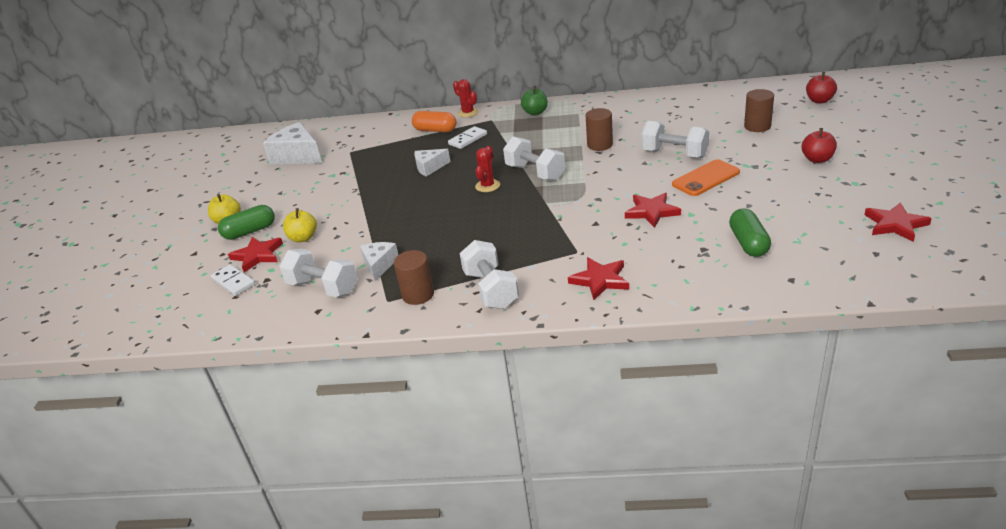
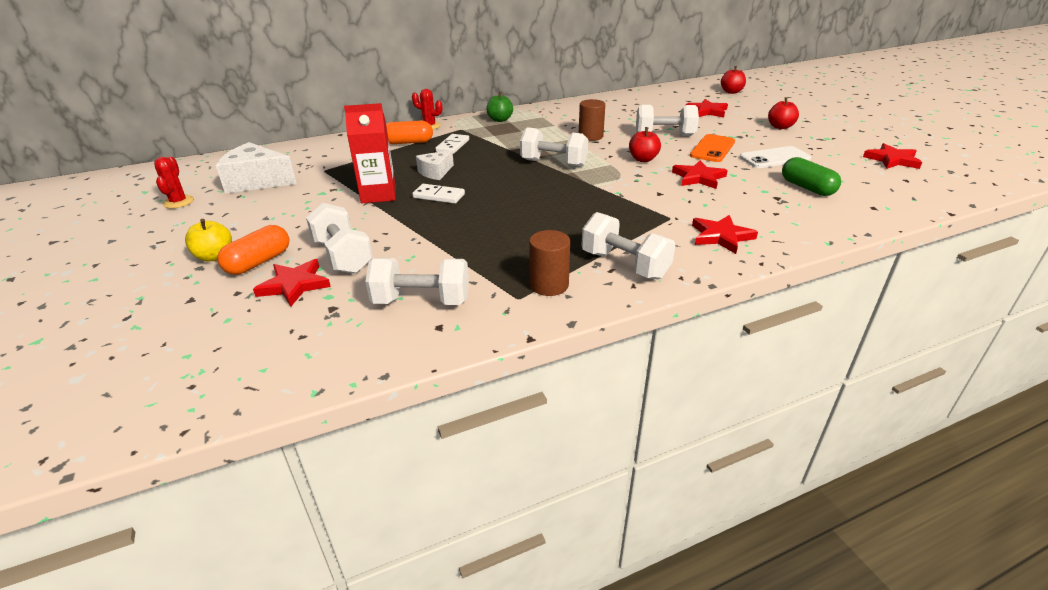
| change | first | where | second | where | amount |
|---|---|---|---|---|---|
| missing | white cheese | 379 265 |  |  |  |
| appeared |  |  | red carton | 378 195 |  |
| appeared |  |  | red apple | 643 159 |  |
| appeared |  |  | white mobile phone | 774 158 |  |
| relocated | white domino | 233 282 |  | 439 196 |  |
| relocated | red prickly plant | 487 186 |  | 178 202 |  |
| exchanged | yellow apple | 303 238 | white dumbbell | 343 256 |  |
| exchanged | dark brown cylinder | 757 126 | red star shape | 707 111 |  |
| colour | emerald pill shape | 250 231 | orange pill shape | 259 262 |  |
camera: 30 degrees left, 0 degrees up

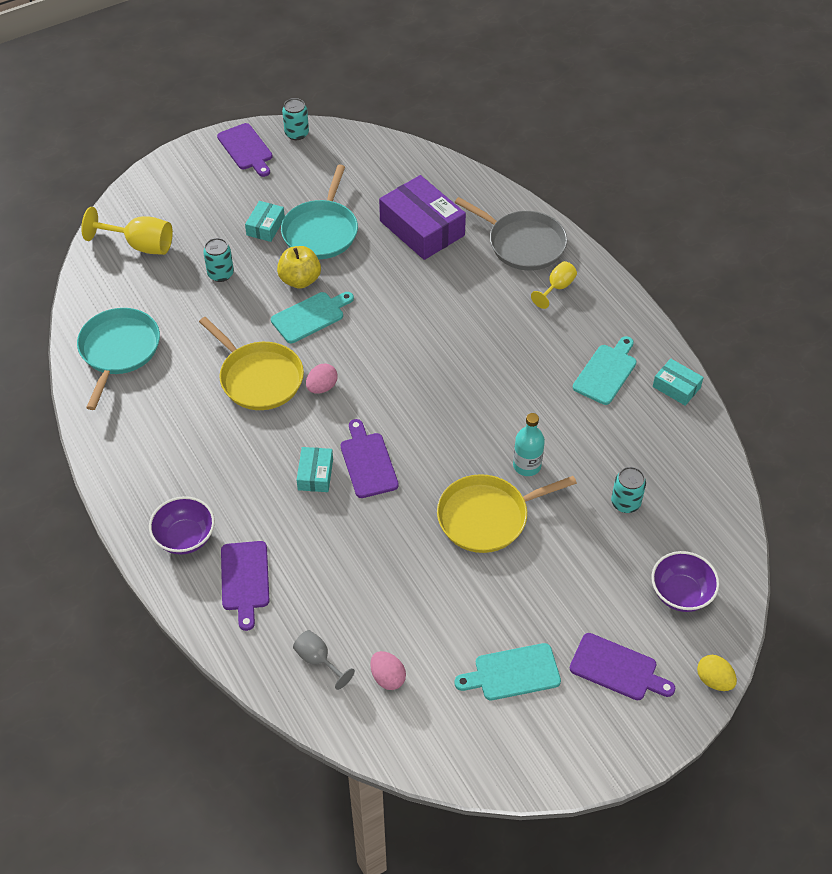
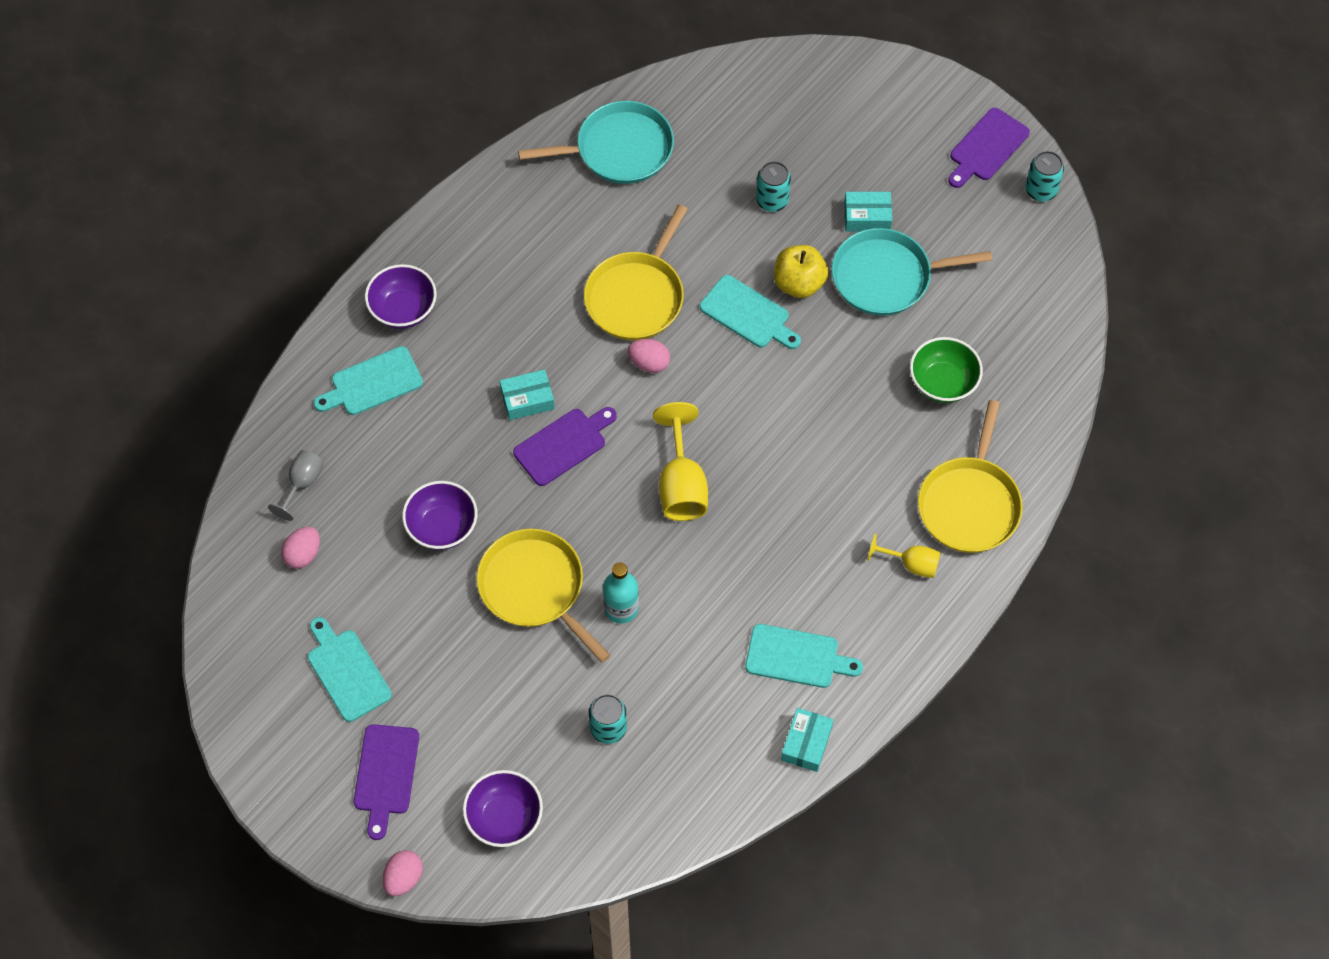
| change | first | where | second | where | amount |
|---|---|---|---|---|---|
| appeared |  |  | royal purple bowl | 442 527 |  |
| relocated | yellow wine glass | 140 245 |  | 681 485 |  |
| exchanged | royal purple package | 422 228 | emerald bowl | 942 383 |  |
| colour | royal purple cutting board | 245 579 | turquoise cutting board | 372 383 |  |
| colour | grey pan | 523 244 | yellow pan | 969 504 |  |
| colour | yellow egg | 714 680 | rosy egg | 404 878 |  |
camera: 70 degrees right, 10 degrees up

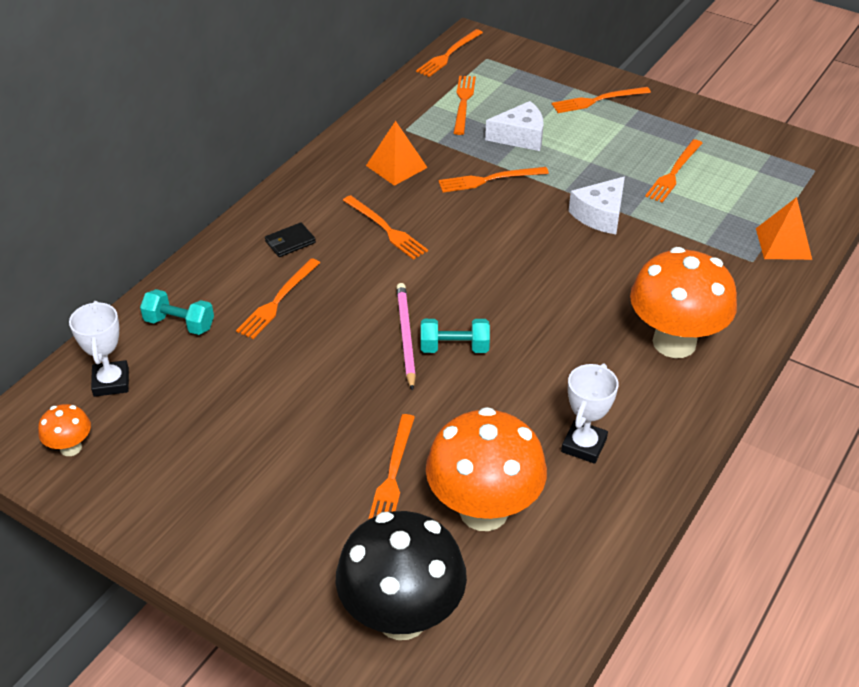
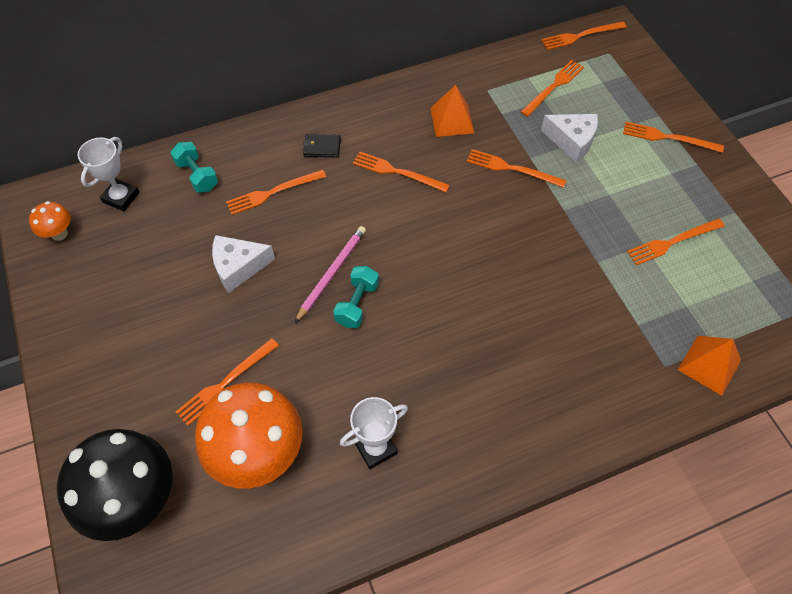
| change | first | where | second | where | amount |
|---|---|---|---|---|---|
| missing | orange mushroom | 674 342 |  |  |  |
| relocated | white cheese | 600 215 |  | 238 267 |  |
| spun | orange table fork | 386 229 |  | 397 172 | 120 degrees clockwise |
| spun | turquoise dumbbell | 454 348 |  | 357 304 | 75 degrees clockwise |
camera: 35 degrees right, 15 degrees up

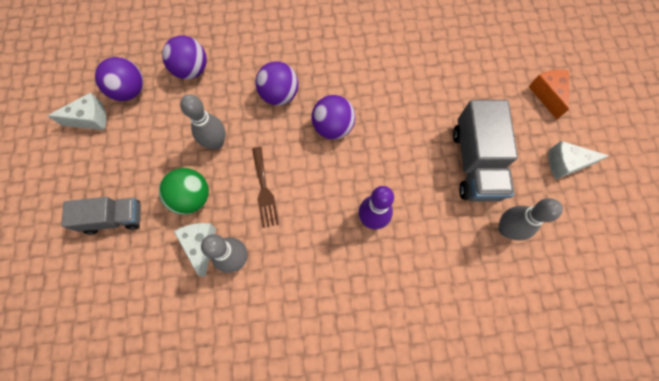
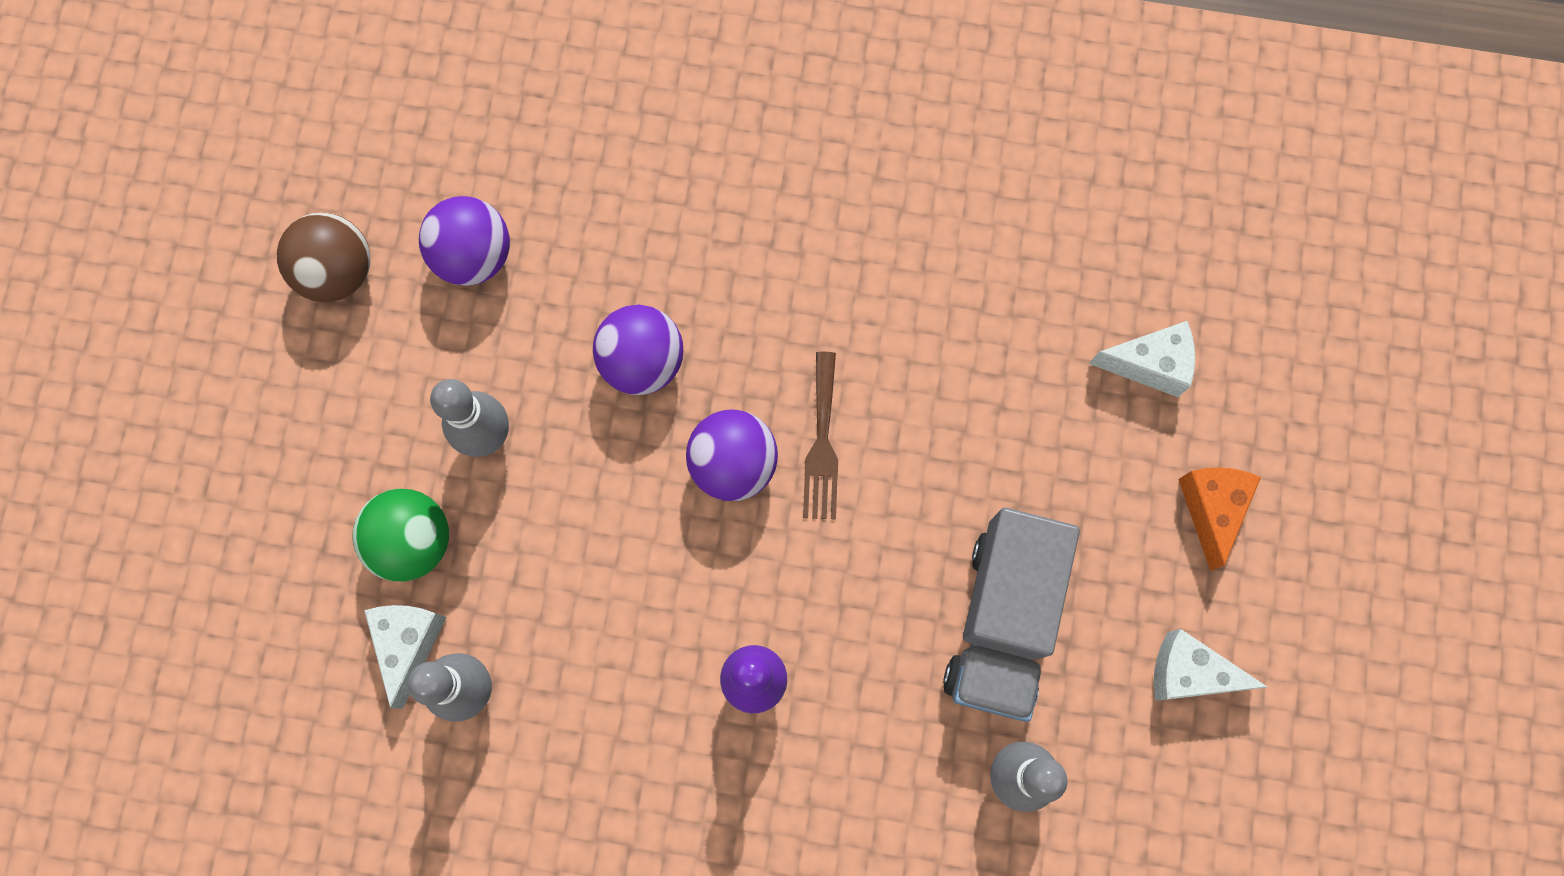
| change | first | where | second | where | amount |
|---|---|---|---|---|---|
| missing | grey lorry | 114 218 |  |  |  |
| relocated | white cheese | 90 119 |  | 1149 364 |  |
| relocated | dark brown table fork | 264 190 |  | 822 443 |  |
| colour | royal purple sphere | 130 90 | dark brown sphere | 338 272 |  |
camera: 15 degrees right, 5 degrees up

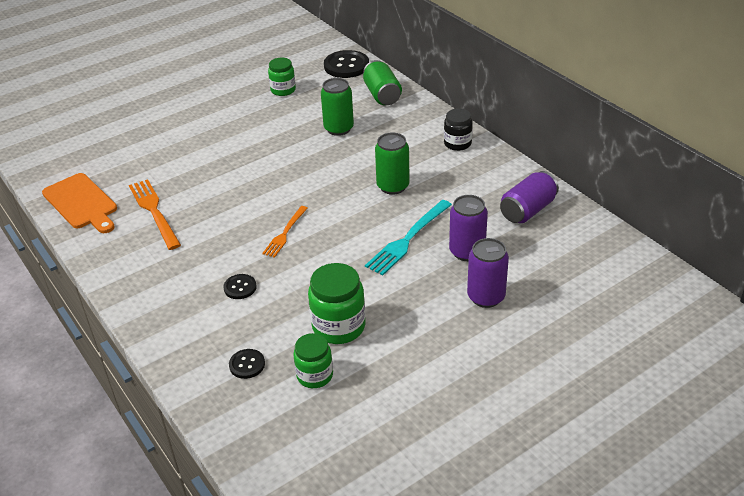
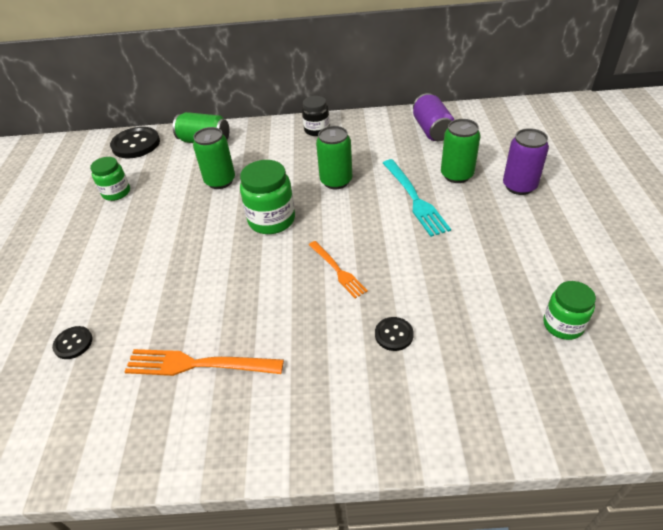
| change | first | where | second | where | amount |
|---|---|---|---|---|---|
| missing | orange cutting board | 81 203 |  |  |  |
| relocated | ebony shirt button | 247 365 |  | 73 343 |  |
| relocated | emerald jam jar | 339 326 |  | 271 220 |  |
| colour | royal purple soda can | 467 251 | emerald soda can | 456 175 |  |
camera: 55 degrees left, 5 degrees up

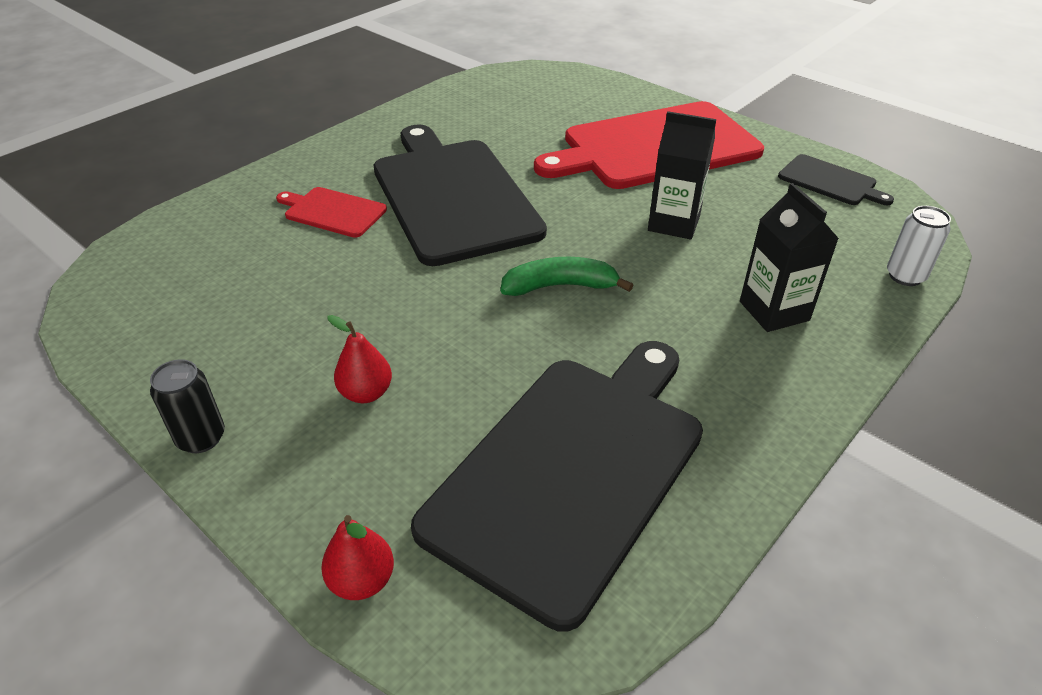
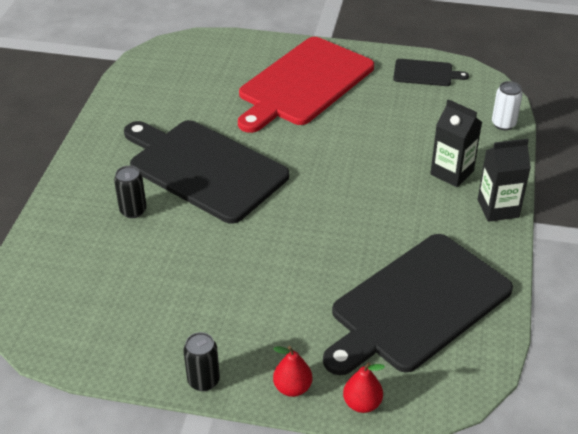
| change | first | where | second | where | amount |
|---|---|---|---|---|---|
| missing | emerald toy banana | 560 286 |  |  |  |
| relocated | red pear | 366 393 |  | 292 388 |  |
| relocated | ebony carton | 674 223 |  | 498 208 |  |
| exchanged | red cutting board | 332 211 | ebony soda can | 133 211 |  |
| spun | ebony cutting board | 572 470 |  | 417 305 | 135 degrees counterclockwise |
camera: 30 degrees left, 0 degrees up

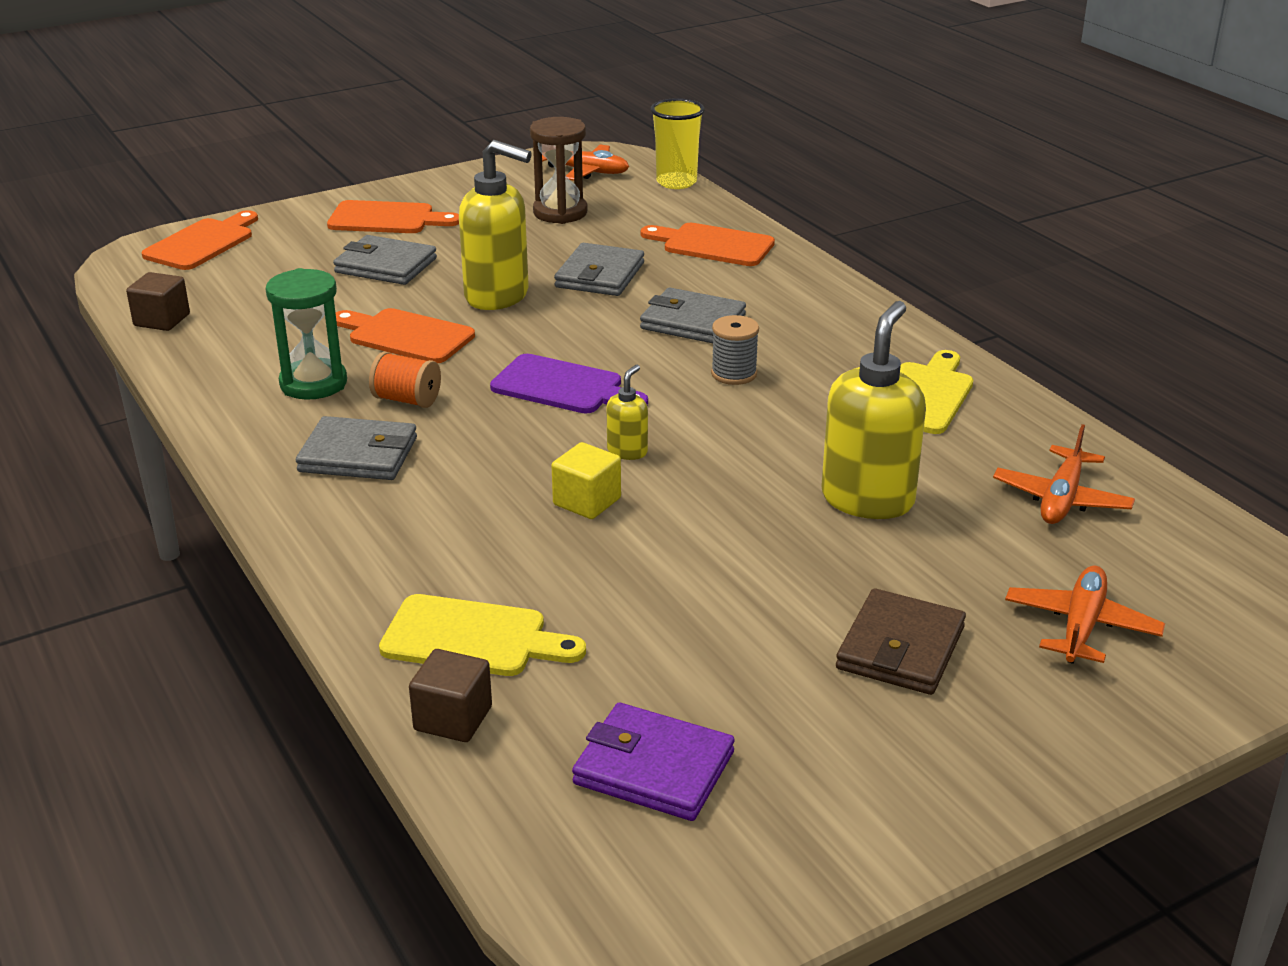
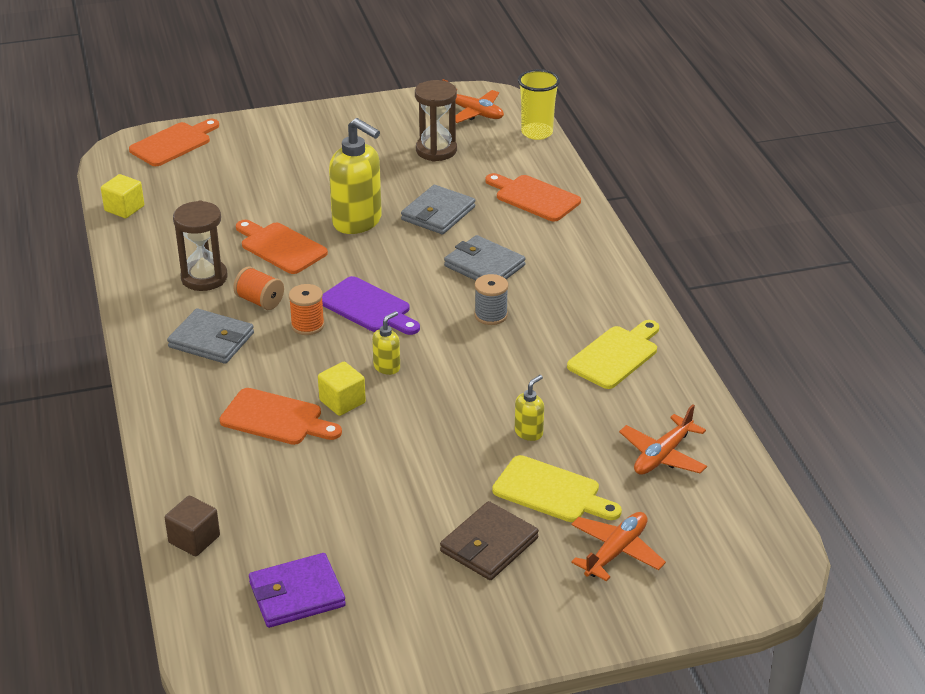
| change | first | where | second | where | amount |
|---|---|---|---|---|---|
| missing | grey card wallet | 386 265 |  |  |  |
| appeared |  |  | orange reel of thread | 307 325 |  |
| relocated | orange cutting board | 387 219 |  | 276 418 |  |
| relocated | yellow cutting board | 472 638 |  | 551 491 |  |
| colour | dark brown cube | 162 320 | yellow cube | 124 208 |  |
| colour | emerald sand timer | 313 383 | dark brown sand timer | 204 278 |  |
| spun | royal purple card wallet | 654 768 |  | 297 594 | 60 degrees counterclockwise |
| size | yellow pump bottle | 868 499 |  | 529 432 | x0.47 |
camera: 15 degrees right, 5 degrees up

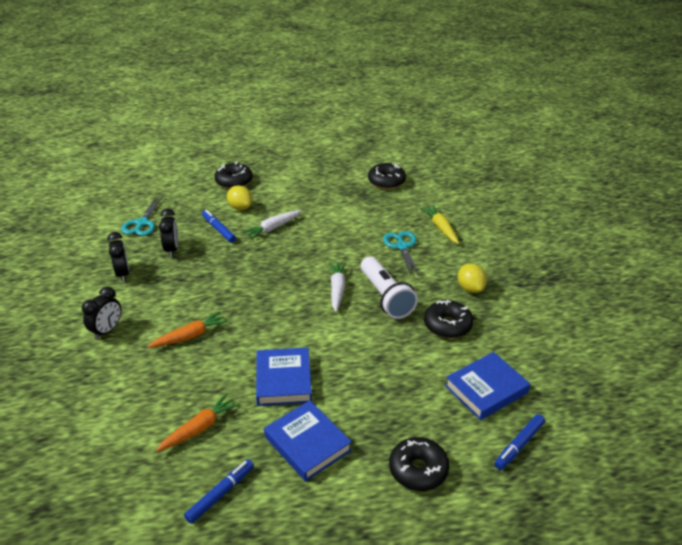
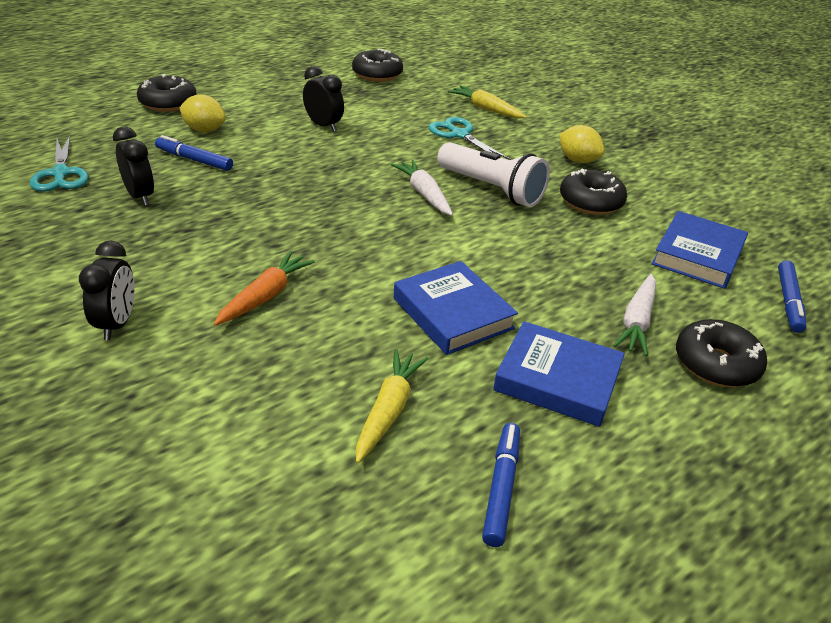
| change | first | where | second | where | amount |
|---|---|---|---|---|---|
| relocated | ebony clock | 123 274 |  | 323 126 |  |
| relocated | white toy carrot | 273 228 |  | 637 322 |  |
| colour | orange toy carrot | 199 428 | yellow toy carrot | 388 410 |  |
camera: 30 degrees left, 0 degrees up

